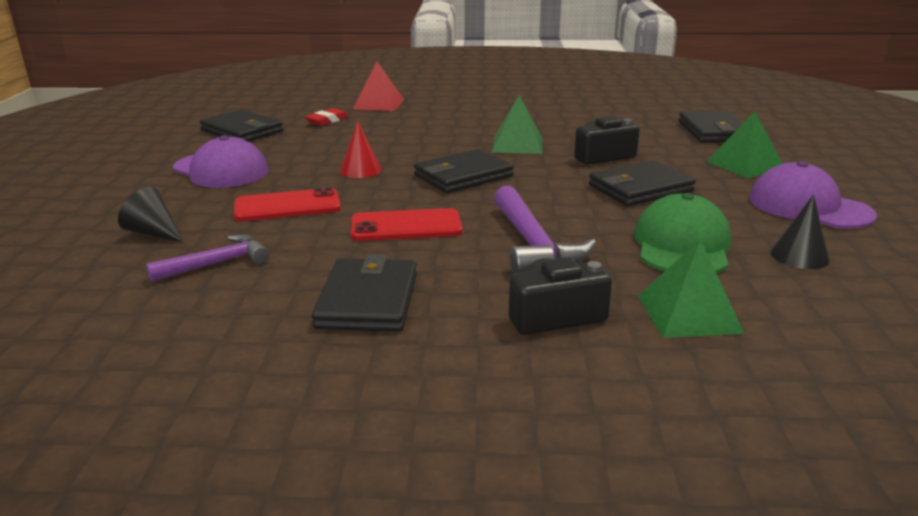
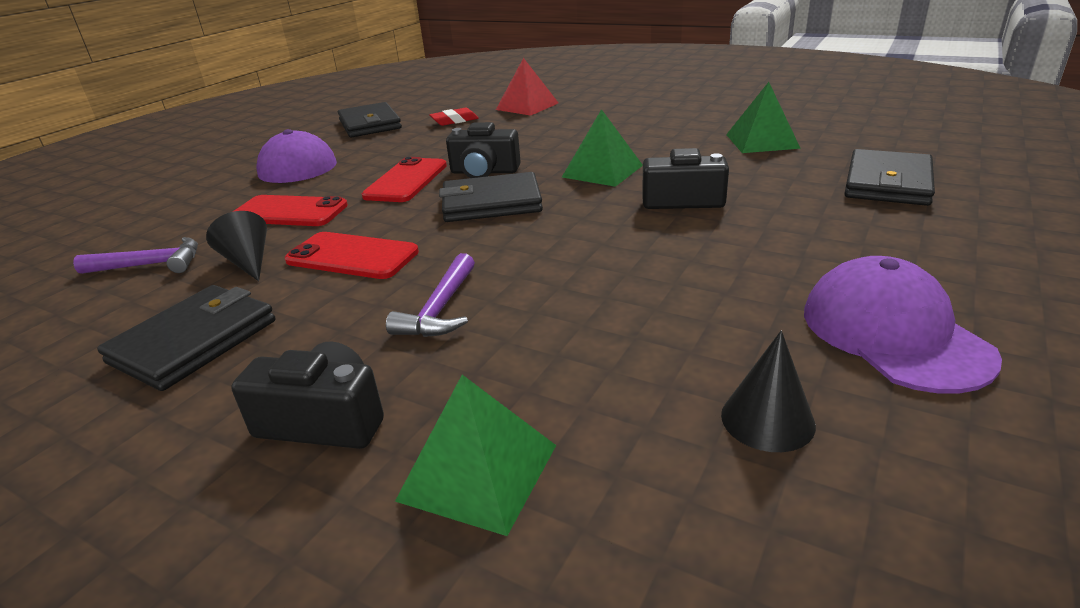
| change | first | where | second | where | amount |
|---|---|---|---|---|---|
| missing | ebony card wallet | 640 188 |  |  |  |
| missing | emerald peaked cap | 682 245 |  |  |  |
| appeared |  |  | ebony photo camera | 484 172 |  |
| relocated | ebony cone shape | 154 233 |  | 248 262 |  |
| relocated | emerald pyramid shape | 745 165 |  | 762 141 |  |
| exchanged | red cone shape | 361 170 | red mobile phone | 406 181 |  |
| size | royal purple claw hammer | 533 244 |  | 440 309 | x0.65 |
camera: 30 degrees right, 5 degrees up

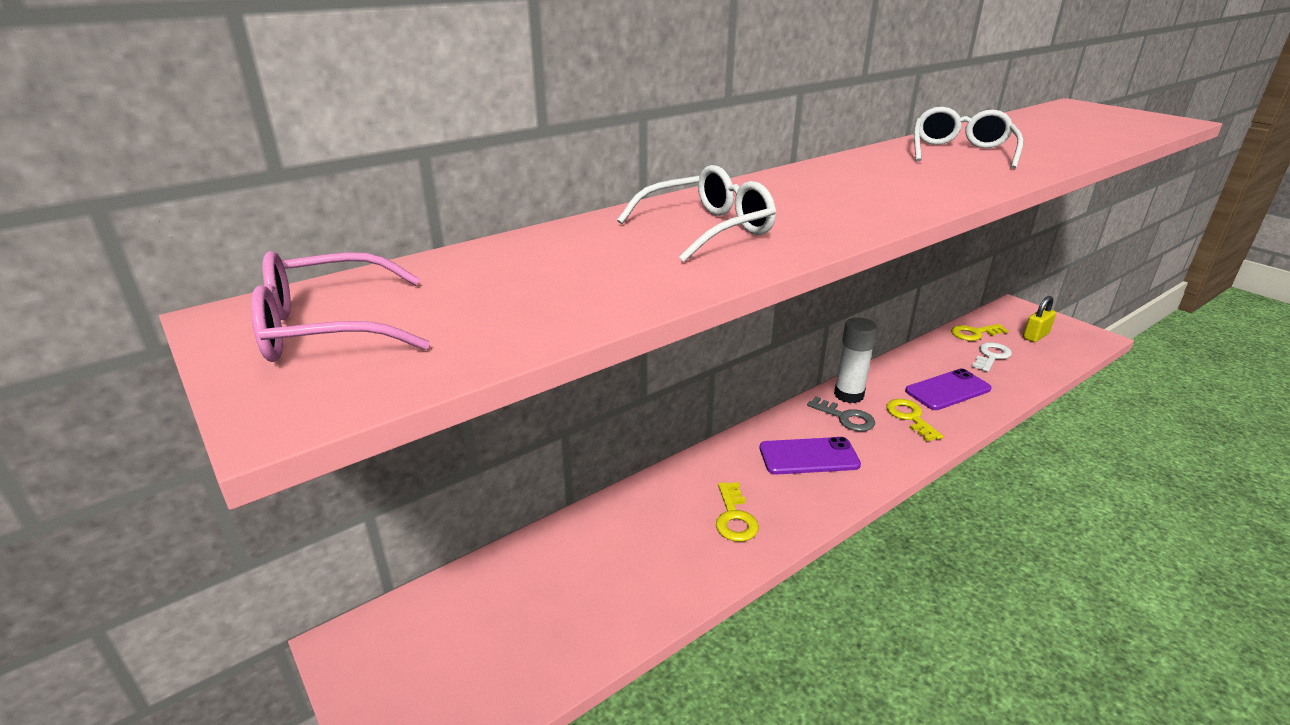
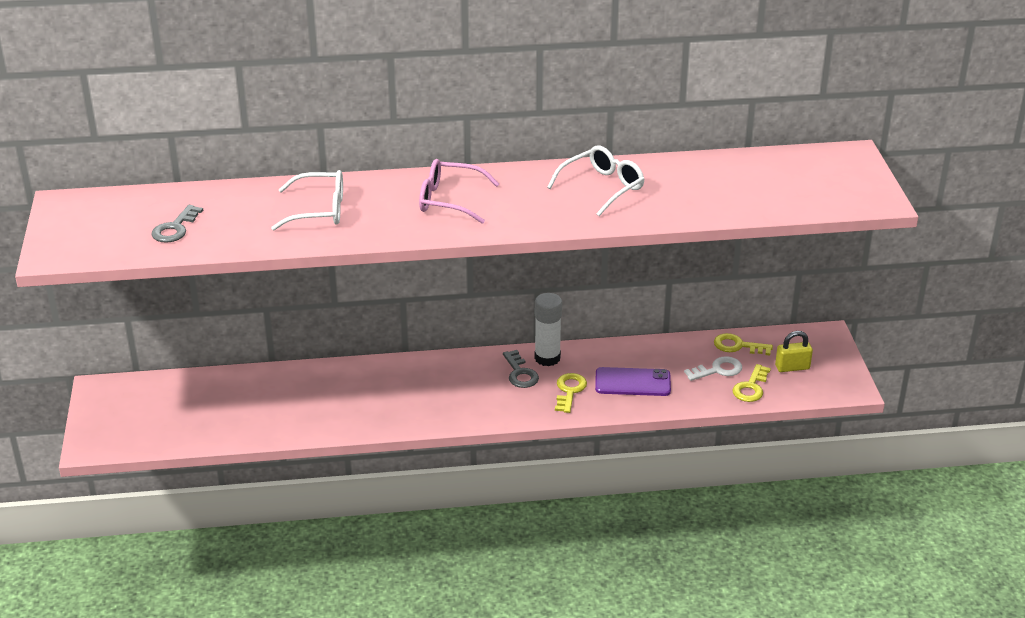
| change | first | where | second | where | amount |
|---|---|---|---|---|---|
| missing | royal purple mobile phone | 809 457 |  |  |  |
| appeared |  |  | grey latchkey | 175 228 |  |
| relocated | rosy spectacles | 327 328 |  | 449 200 |  |
| relocated | yellow latchkey | 734 517 |  | 751 387 |  |
camera: 30 degrees right, 5 degrees up

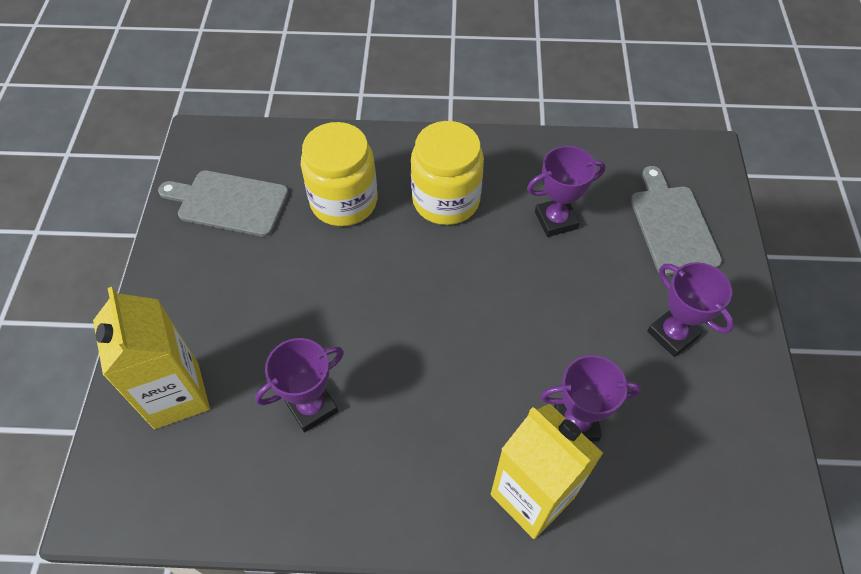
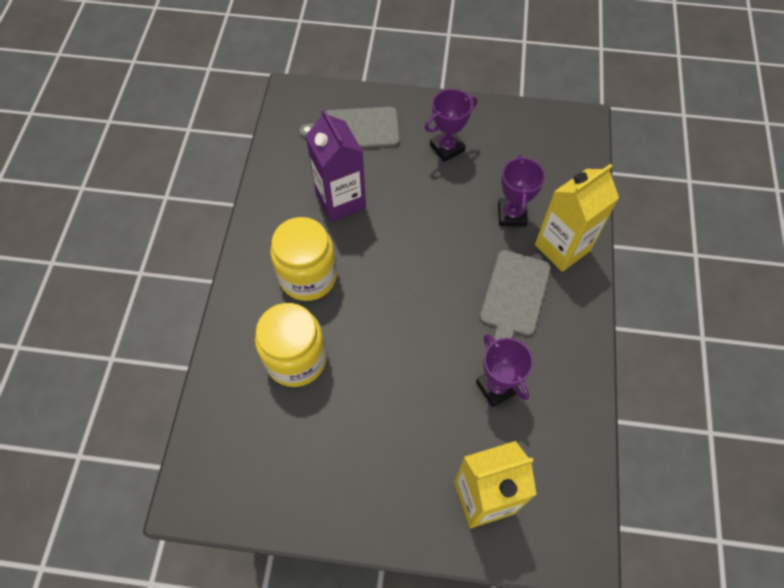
| change | first | where | second | where | amount |
|---|---|---|---|---|---|
| relocated | grey cutting board | 229 202 |  | 514 296 |  |
| exchanged | royal purple prize cup | 556 220 | royal purple carton | 340 201 |  |
camera: 85 degrees left, 5 degrees up

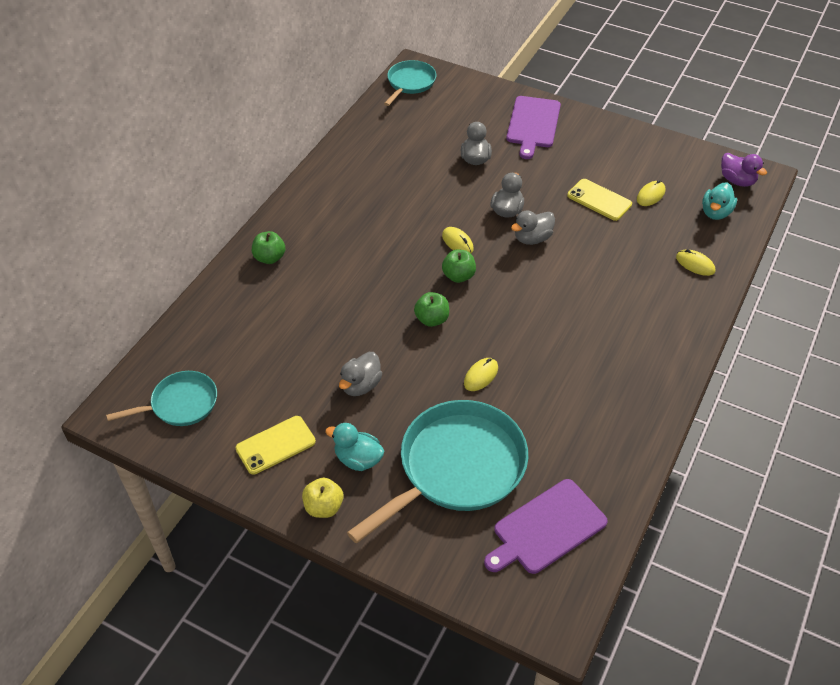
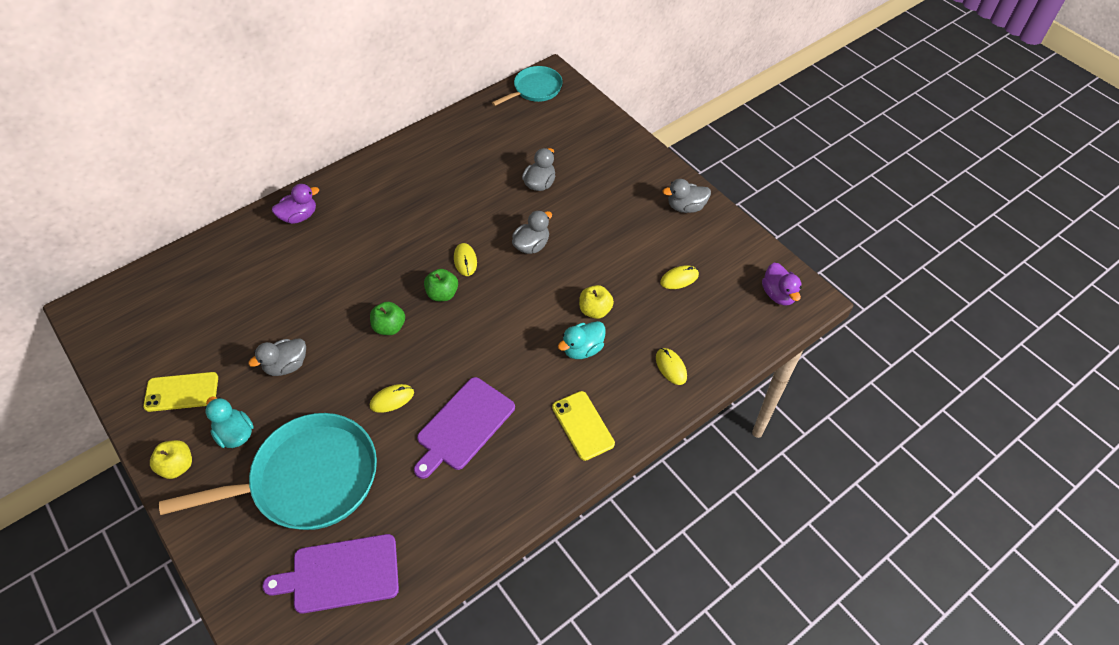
| change | first | where | second | where | amount |
|---|---|---|---|---|---|
| missing | turquoise pan | 180 404 |  |  |  |
| appeared |  |  | yellow apple | 595 310 |  |
| relocated | royal purple cutting board | 533 124 |  | 463 426 |  |
| relocated | grey duck | 532 238 |  | 686 207 |  |
| relocated | yellow mobile phone | 599 200 |  | 583 425 |  |
| relocated | turquoise duck | 715 212 |  | 582 349 |  |
| exchanged | emerald apple | 269 258 | royal purple duck | 299 216 |  |
camera: 25 degrees right, 5 degrees up

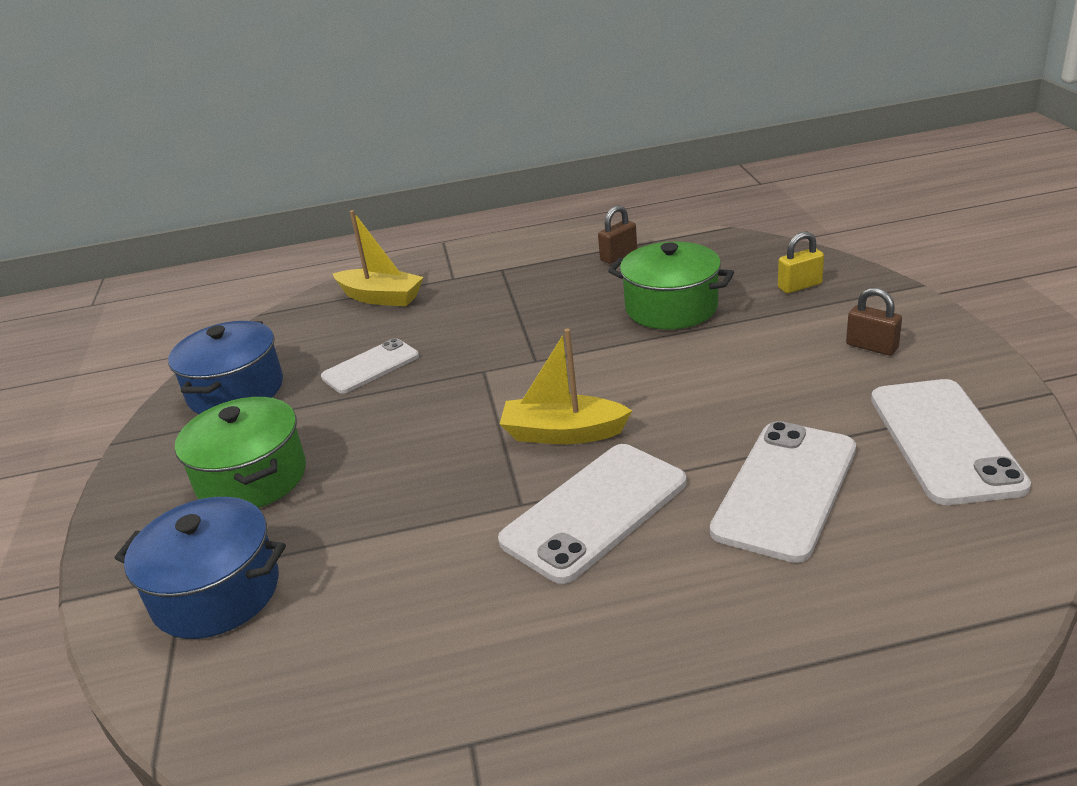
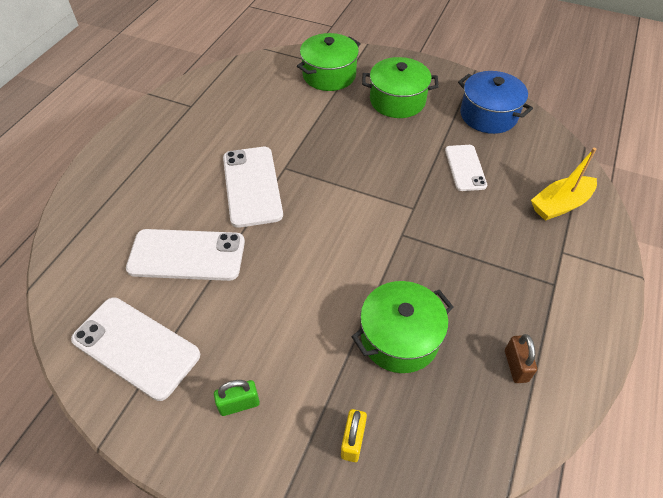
| change | first | where | second | where | amount |
|---|---|---|---|---|---|
| missing | yellow boat | 563 433 |  |  |  |
| colour | royal blue stockpot | 216 592 | emerald stockpot | 329 75 |  |
| colour | dark brown lock | 872 346 | emerald lock | 239 404 |  |
| spun | white mobile phone | 785 489 |  | 187 255 | 60 degrees counterclockwise |
camera: 120 degrees right, 20 degrees up

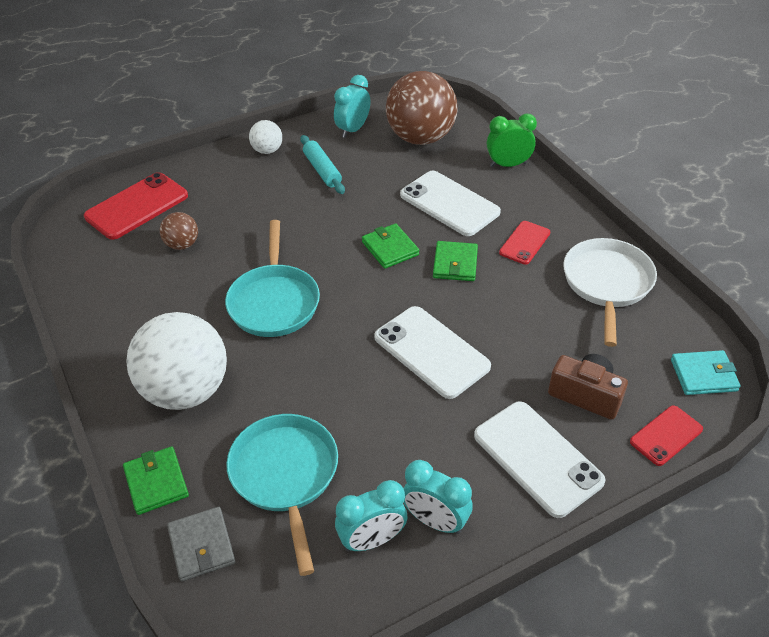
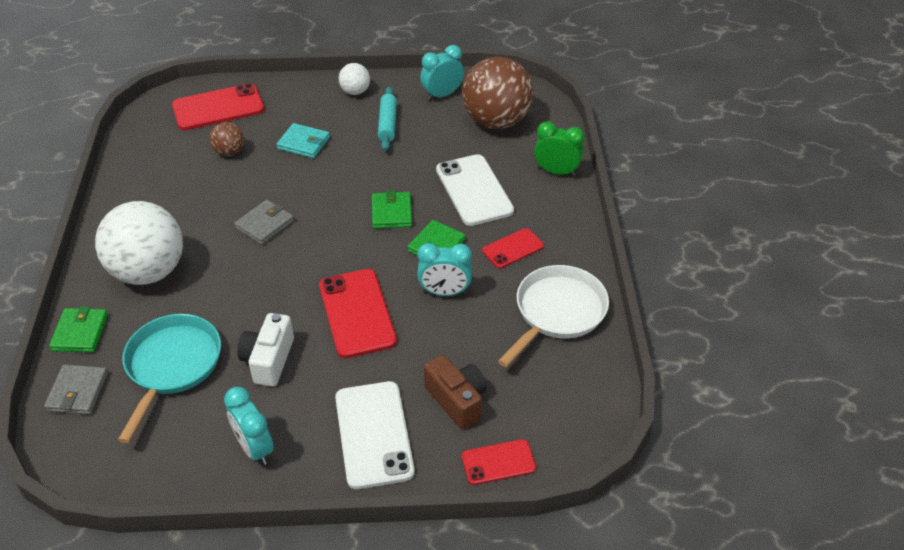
| change | first | where | second | where | amount |
|---|---|---|---|---|---|
| appeared |  |  | white photo camera | 268 360 |  |
| relocated | turquoise clock | 372 540 |  | 444 292 |  |
| relocated | turquoise card wallet | 703 375 |  | 303 143 |  |
| exchanged | turquoise pan | 274 301 | grey card wallet | 265 224 |  |
| colour | white mobile phone | 431 352 | red mobile phone | 357 313 |  |
camera: 25 degrees right, 0 degrees up

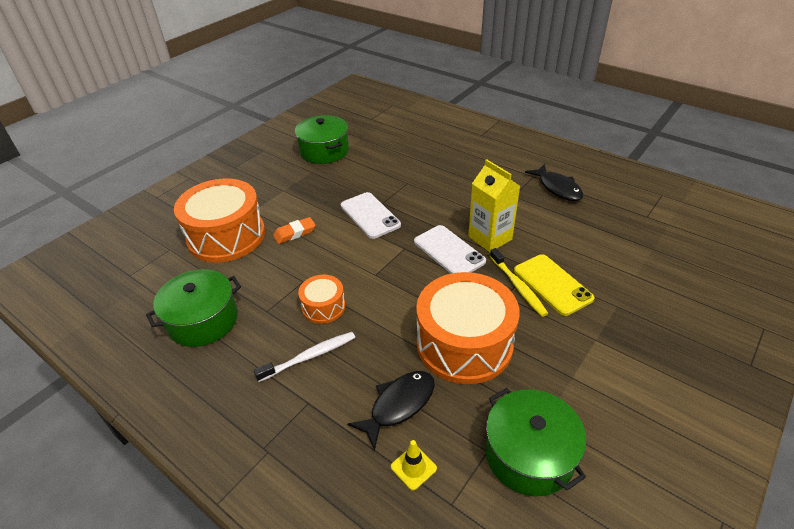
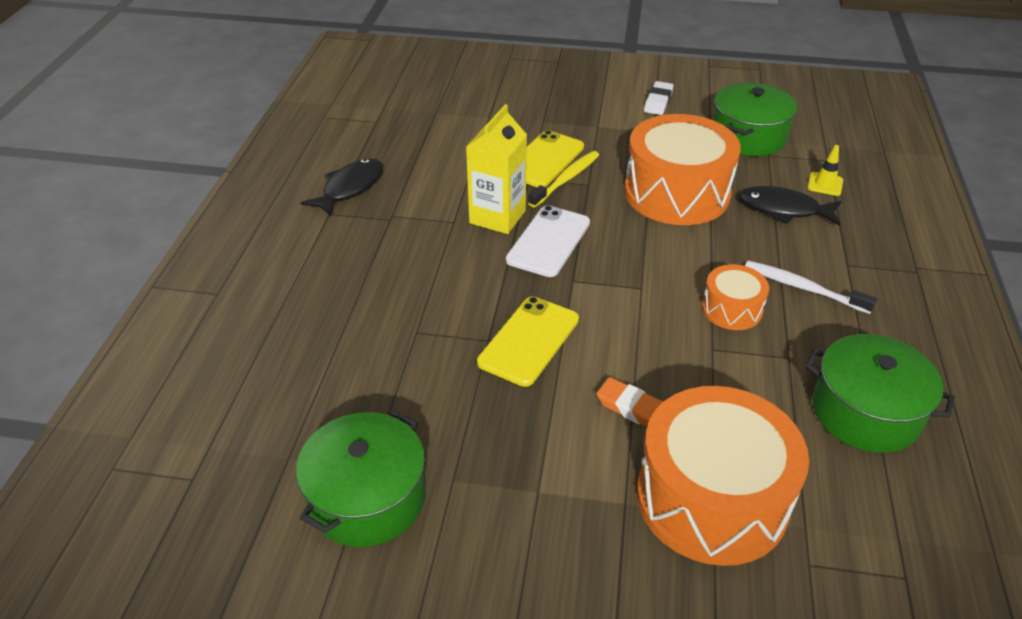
| change | first | where | second | where | amount |
|---|---|---|---|---|---|
| appeared |  |  | white eraser | 658 102 |  |
| colour | white mobile phone | 370 215 | yellow mobile phone | 529 341 |  |
camera: 120 degrees left, 0 degrees up

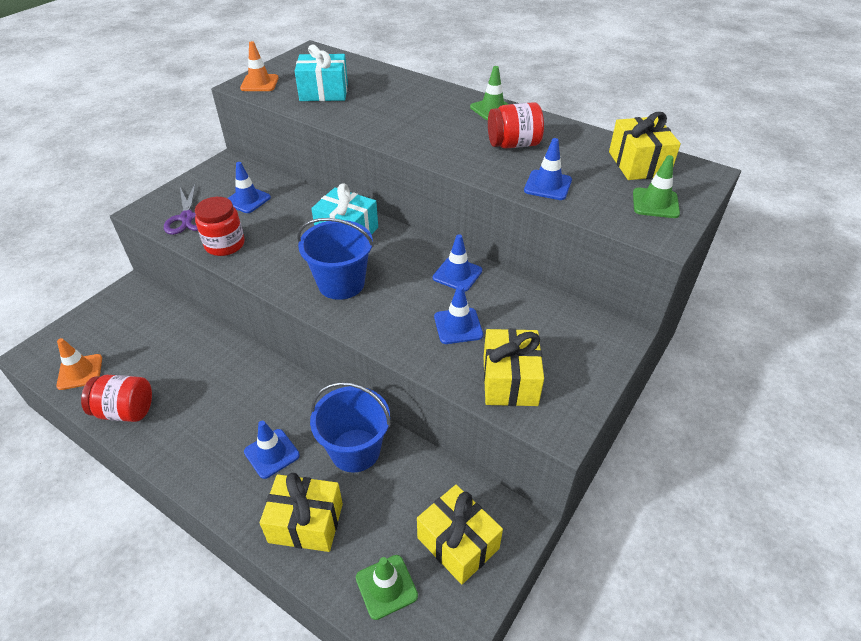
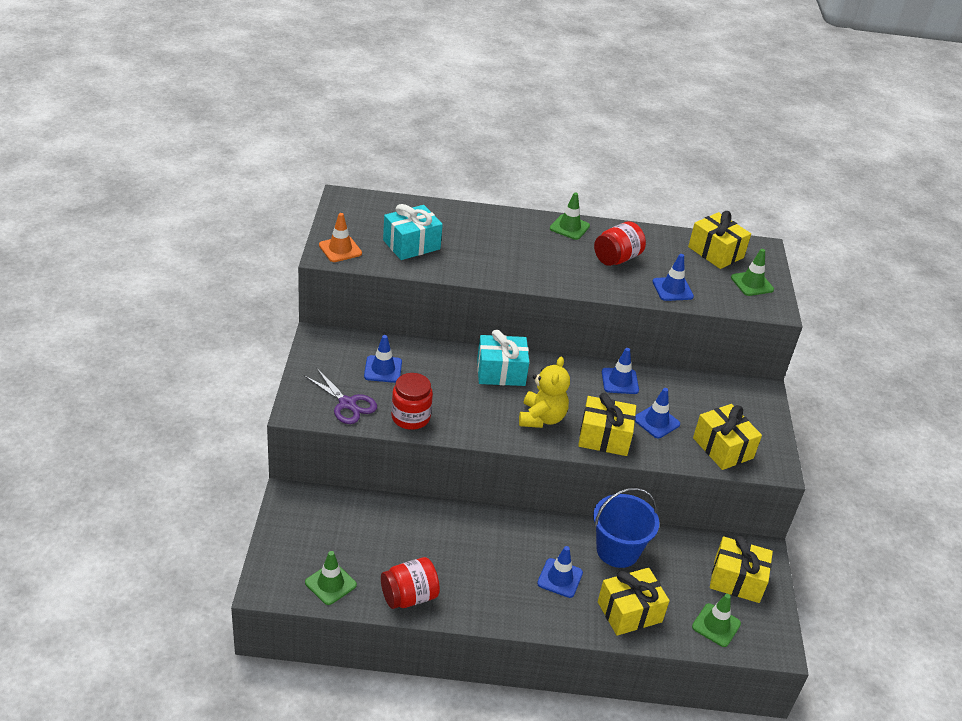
| change | first | where | second | where | amount |
|---|---|---|---|---|---|
| appeared |  |  | yellow gift | 604 437 |  |
| exchanged | royal blue sand bucket | 341 283 | yellow teddy | 541 418 |  |
| colour | orange road cone | 80 372 | emerald road cone | 330 584 |  |
camera: 35 degrees left, 5 degrees down

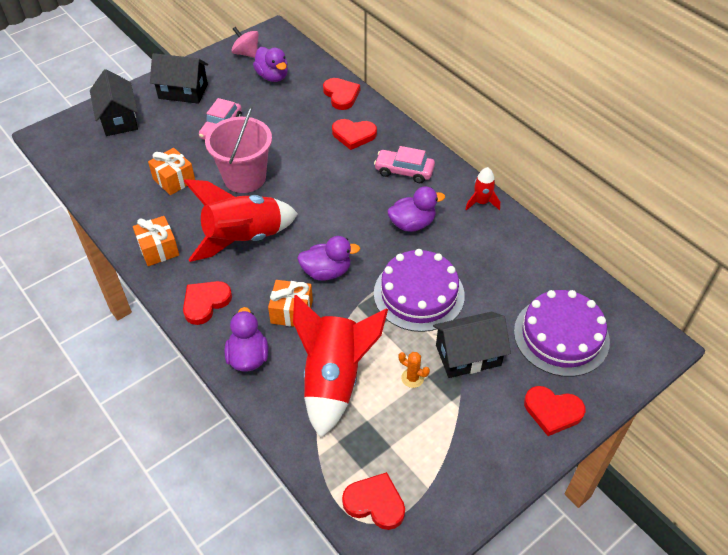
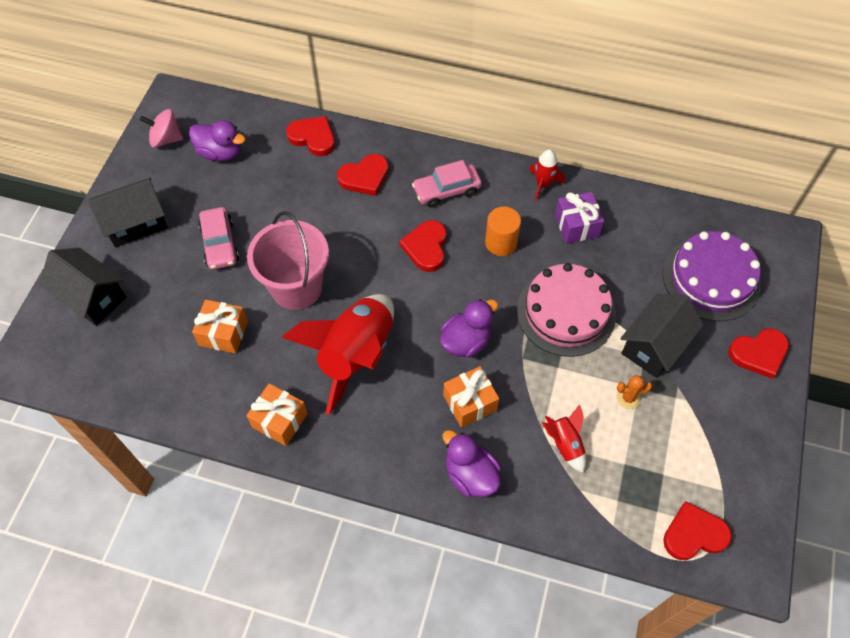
| change | first | where | second | where | amount |
|---|---|---|---|---|---|
| appeared |  |  | royal purple gift | 576 225 |  |
| relocated | red heart | 205 303 |  | 426 247 |  |
| exchanged | royal purple duck | 412 224 | orange cylinder | 501 243 |  |
| colour | royal purple layer cake | 419 294 | rosy layer cake | 566 312 |  |
| size | red rocket | 334 379 |  | 565 444 | x0.46 |
camera: 35 degrees left, 10 degrees up

